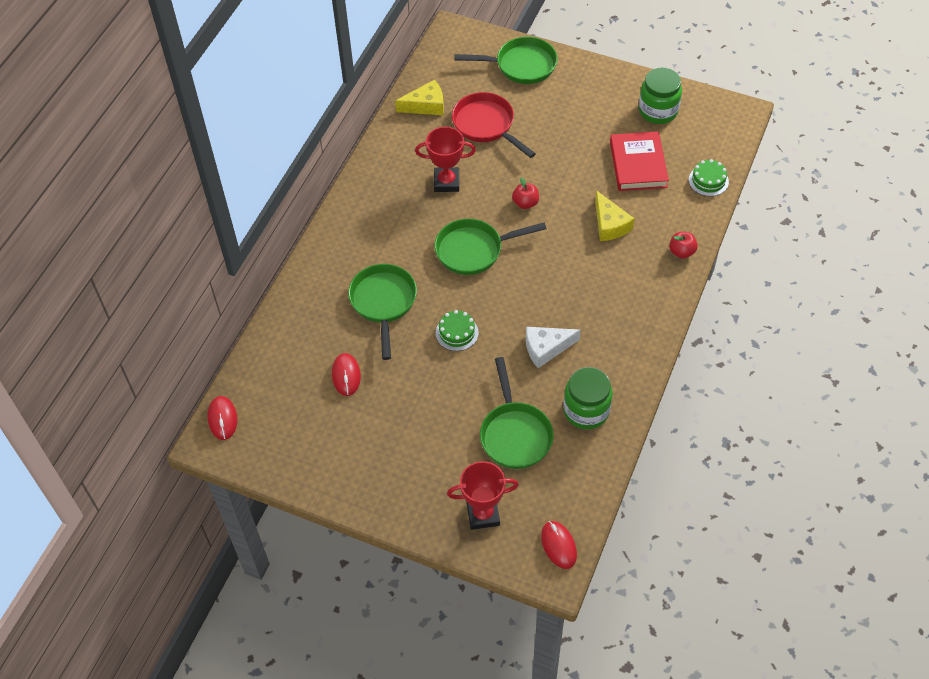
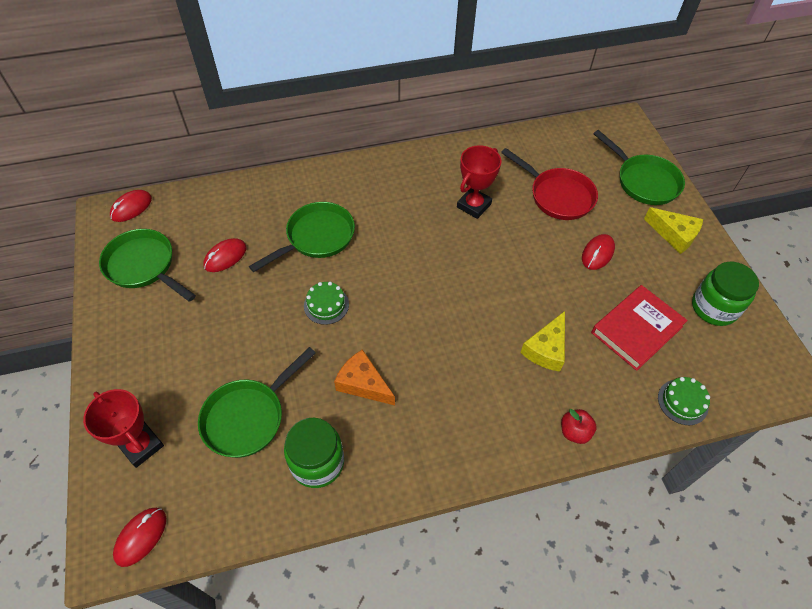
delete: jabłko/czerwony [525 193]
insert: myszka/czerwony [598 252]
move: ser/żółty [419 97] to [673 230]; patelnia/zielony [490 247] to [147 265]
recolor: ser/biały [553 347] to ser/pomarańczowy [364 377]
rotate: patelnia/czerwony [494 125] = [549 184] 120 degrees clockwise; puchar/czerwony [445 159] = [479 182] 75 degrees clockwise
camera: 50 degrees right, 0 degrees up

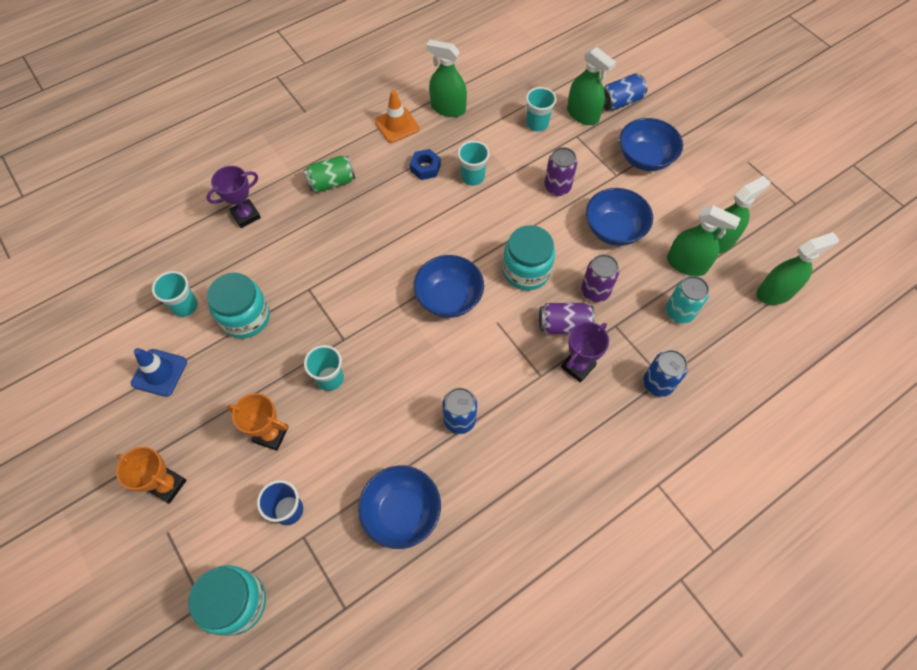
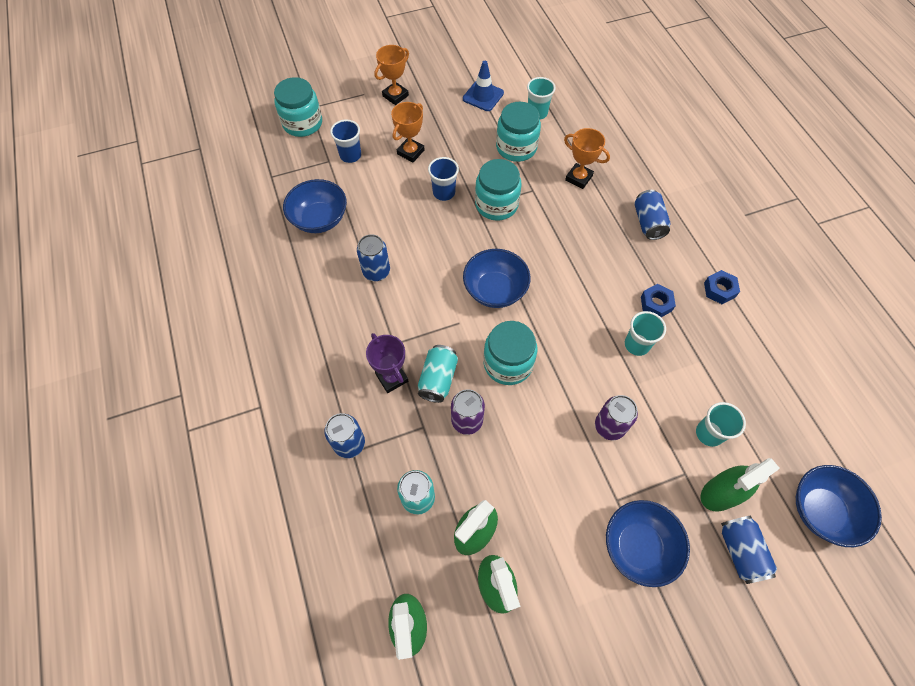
delete: spryskiwacz/zielony [446 78]; puchar/fioletowy [233 197]
insert: puchar/pomarańczowy [587 158]; słoik/turkusowy [498 190]
move: miska/niebieski [619 217] to [839 506]
replace: pachołek/pomarańczowy [397 116] to nakrętka/niebieski [722 287]
recolor: puszka/zielony [329 174] to puszka/niebieski [652 215]; puszka/fioletowy [567 318] to puszka/turkusowy [438 374]; szklanka/turkusowy [324 368] to szklanka/niebieski [443 179]
camera: 105 degrees right, 0 degrees up

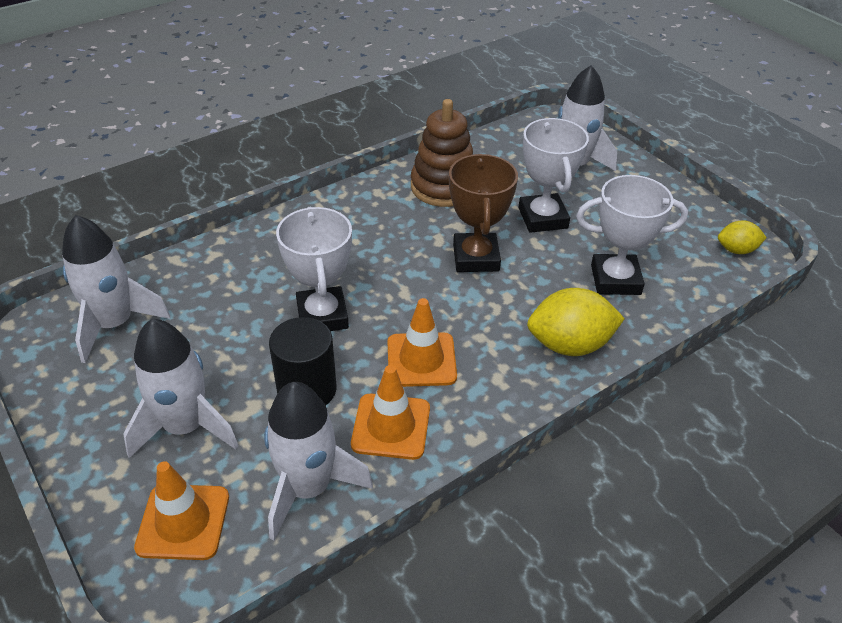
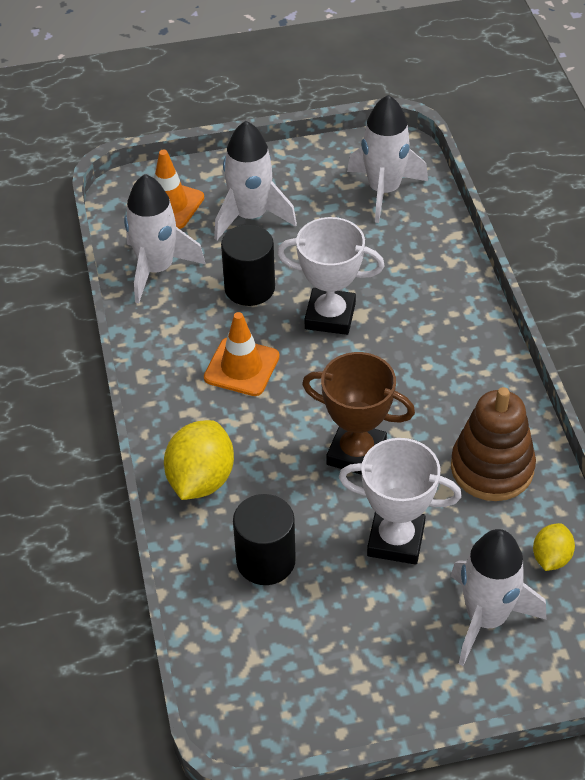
delete: pachołek/pomarańczowy [390 412]
move: cytryna/żółty [742 237] to [554 547]
replace: puchar/biały [632 235] to walec/czarny [264 539]
camera: 115 degrees right, 5 degrees up

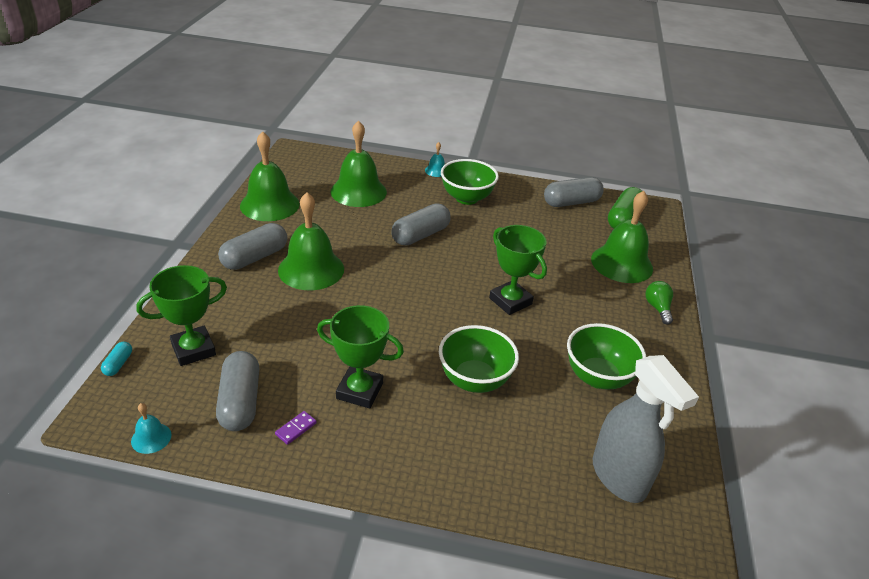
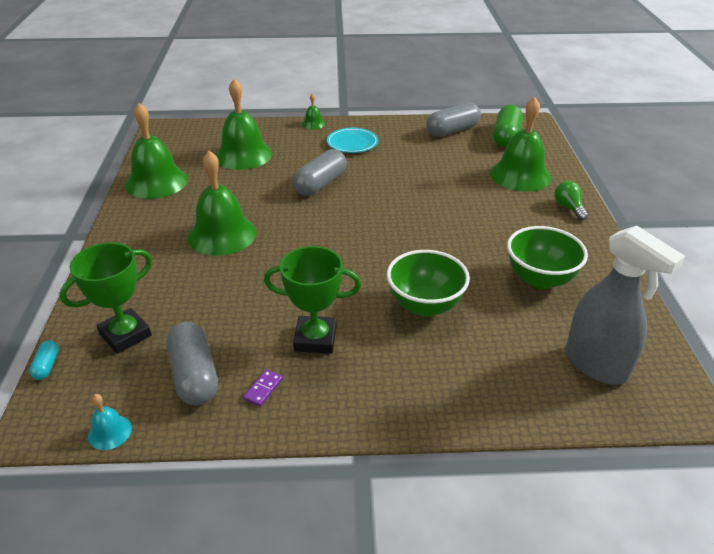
delete: kapsułka/szary [252 246]; puchar/zielony [518 270]
replace: miska/zielony [470 182] to talerz/turkusowy [353 140]
recolor: dzwonek/turkusowy [435 159] to dzwonek/zielony [313 111]
camera: 10 degrees left, 0 degrees up

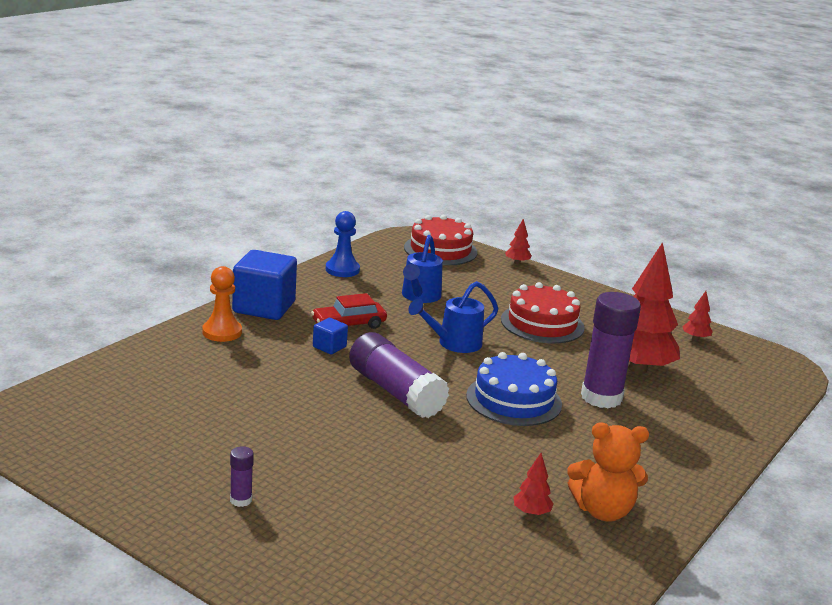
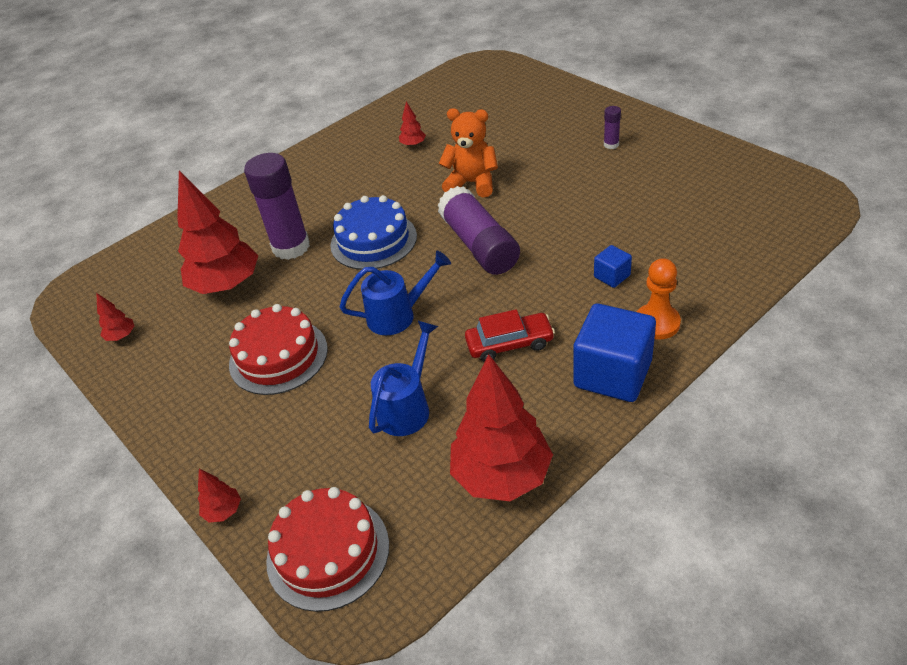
move: sześcian/niebieski [330 336] to [613 266]; miś/pomarańczowy [608 472] to [468 152]
replace: pionek/niebieski [343 244] to drzewko/czerwony [501 427]
camera: 160 degrees left, 20 degrees up

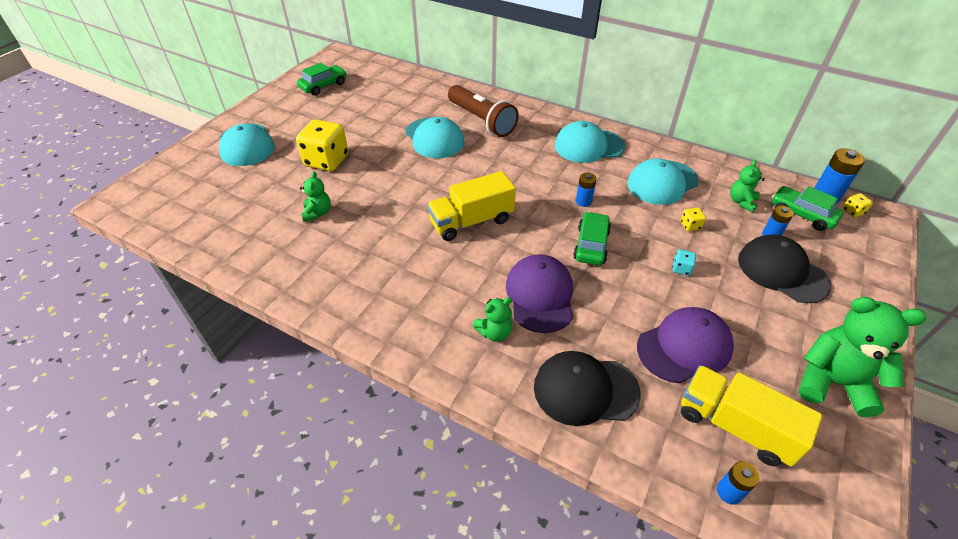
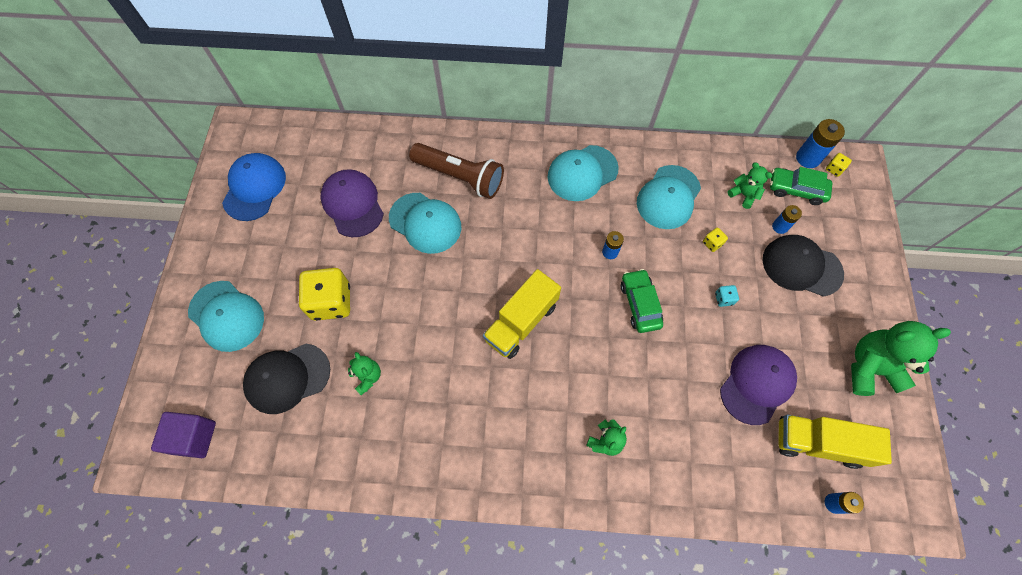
insert: sześcian/fioletowy [183 435]
move: czapka/fioletowy [539 293] to [352 203]; czapka/czarny [587 388] to [286 379]
replace: samochód/zielony [322 79] to czapka/niebieski [254 187]
rotate: miś/zielony [747 186] = [749 185] 135 degrees clockwise
camera: 25 degrees left, 20 degrees up

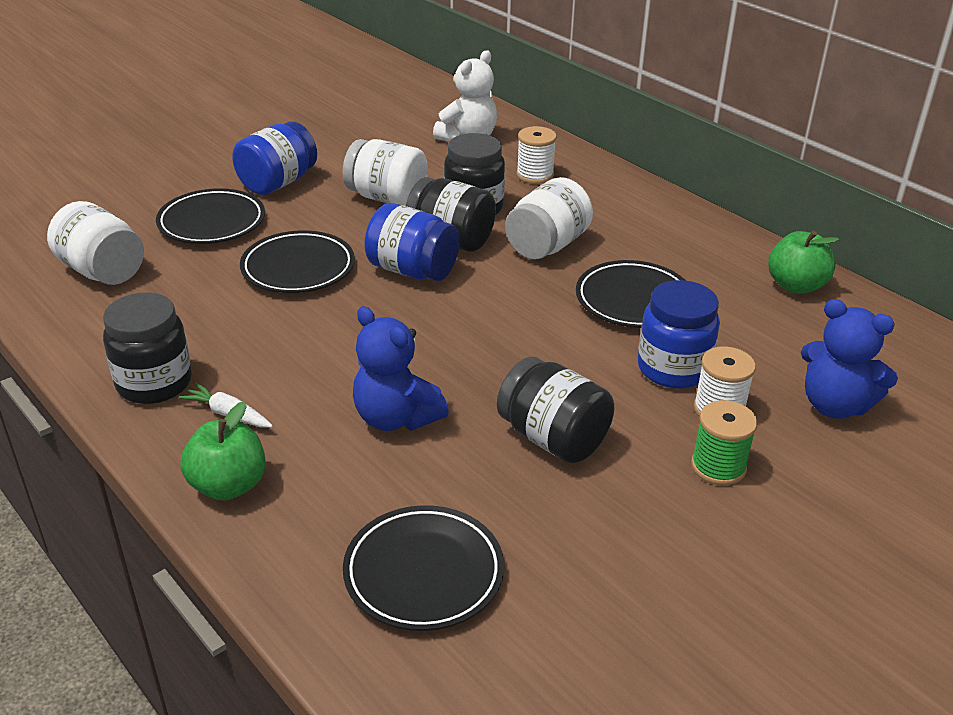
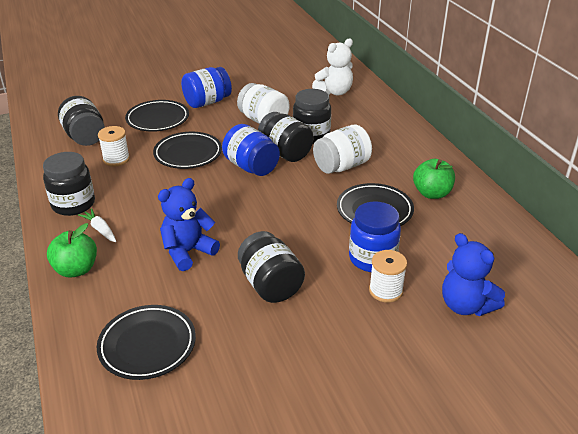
delete: szpulka/zielony [724 442]
move: szpulka/biały [536 155] to [114 146]; jabłko/zielony [803 262] to [434 179]
recolor: słoik/biały [95 243] to słoik/czarny [81 121]
rotate: miś/niebieski [401 368] = [189 224] 75 degrees clockwise
camera: 20 degrees right, 0 degrees up

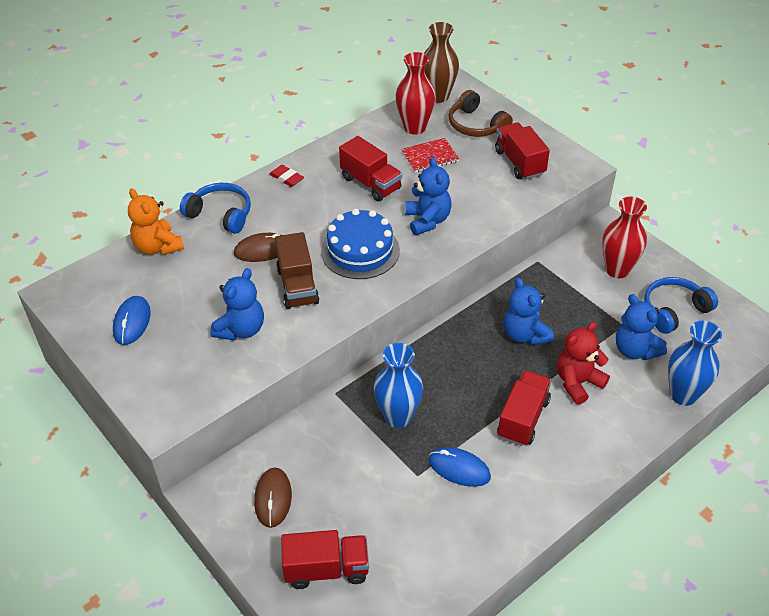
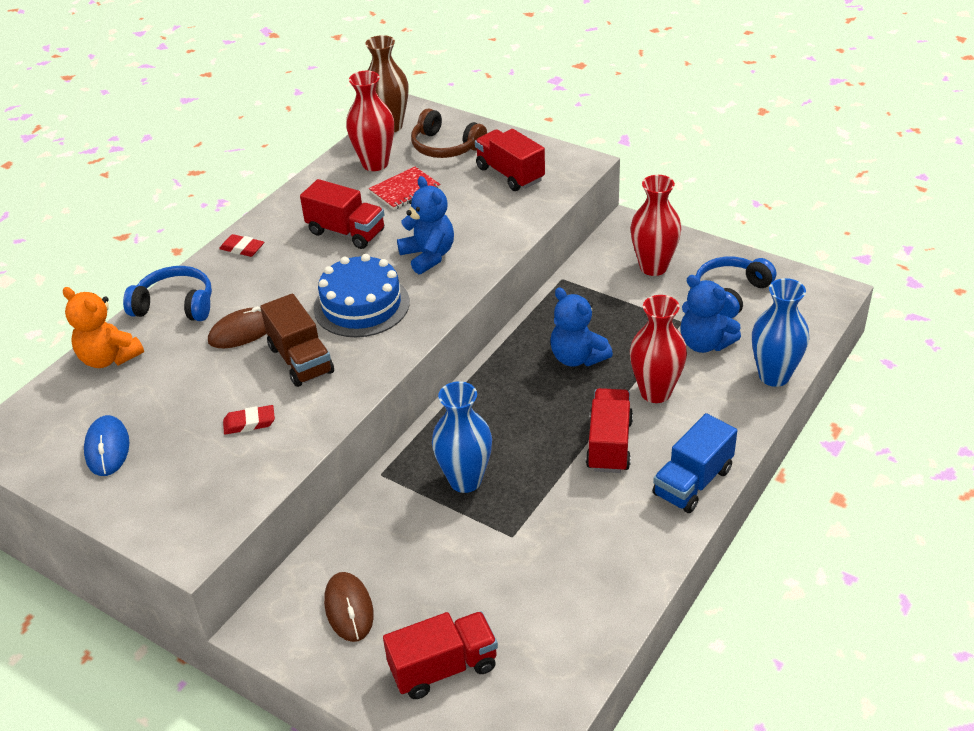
delete: myszka/niebieski [460 467]
insert: ciężarówka/niebieski [695 463]
replace: miś/niebieski [237 304] to gumka do mazania/czerwony [249 420]; miś/czerwony [583 363] to wazon/czerwony [658 349]
camera: 15 degrees left, 5 degrees down

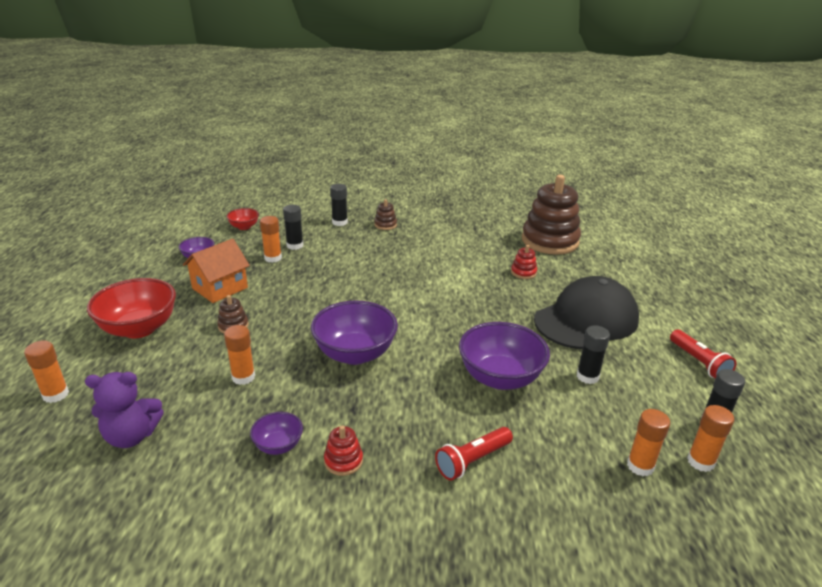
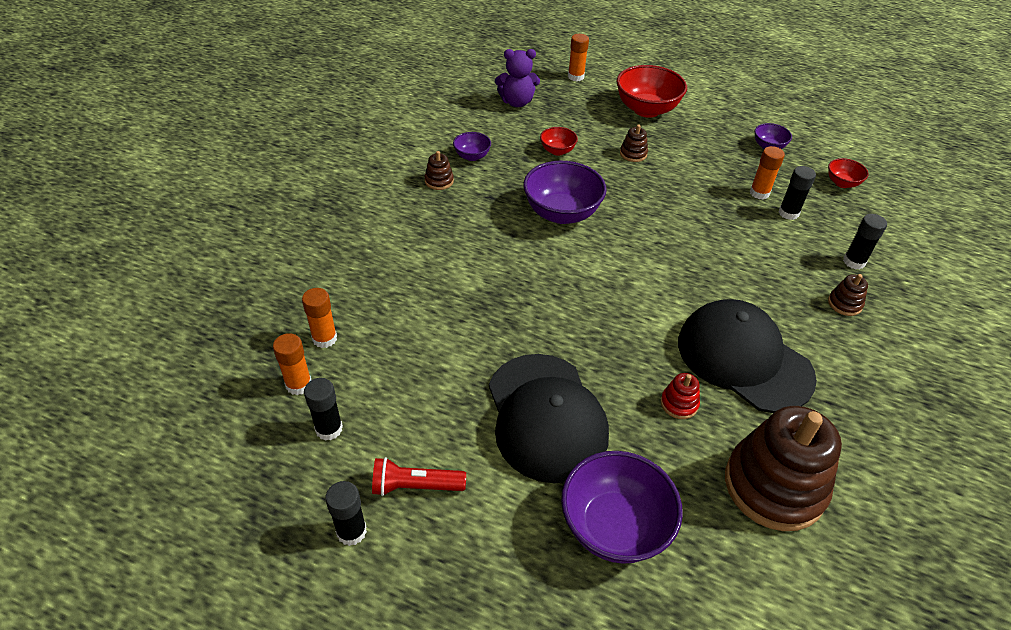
delete: domek/pomarańczowy [216 271]; latarka/czerwony [474 454]
insert: czapka/czarny [747 356]
move: miska/fioletowy [504 356] to [622 507]; klej w sztyfcie/czarny [593 354] to [346 513]
replace: klej w sztyfcie/pomarańczowy [239 355] to miska/czerwony [559 141]
recolor: zabawka nakładanka/czerwony [343 450] to zabawka nakładanka/brązowy [439 170]
rotate: miś/fioletowy [124 410] = [517 78] 105 degrees counterclockwise
camera: 110 degrees right, 15 degrees up

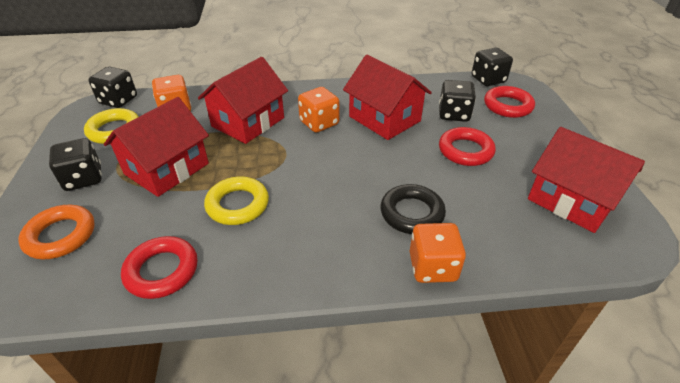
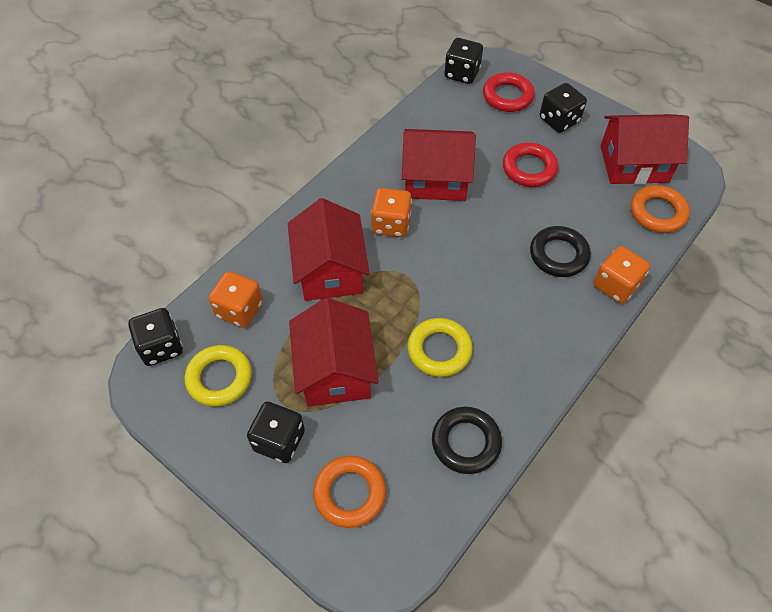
insert: pierścień/pomarańczowy [660 209]
move: kostka do gry/czarny [457 101] to [563 108]
recolor: pierścień/czerwony [159 267] to pierścień/czarny [467 440]
camera: 45 degrees left, 15 degrees up

